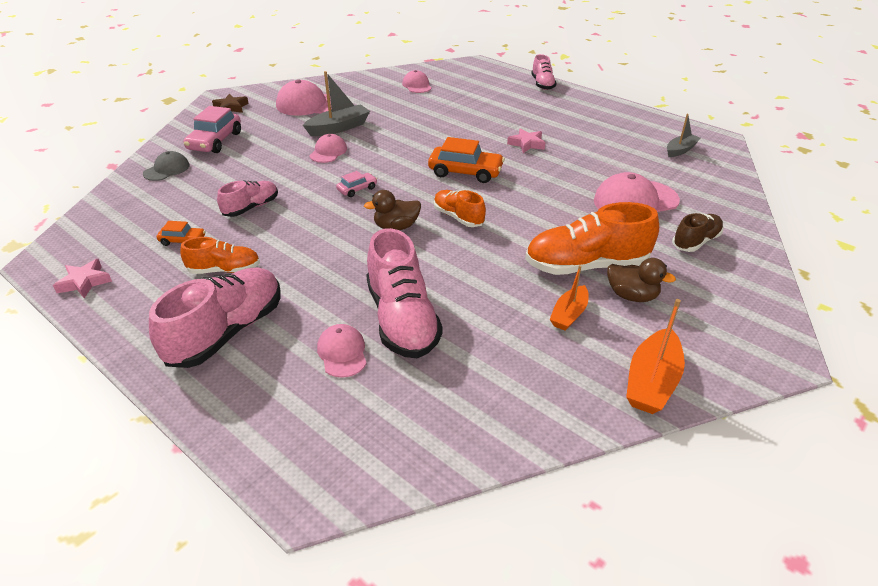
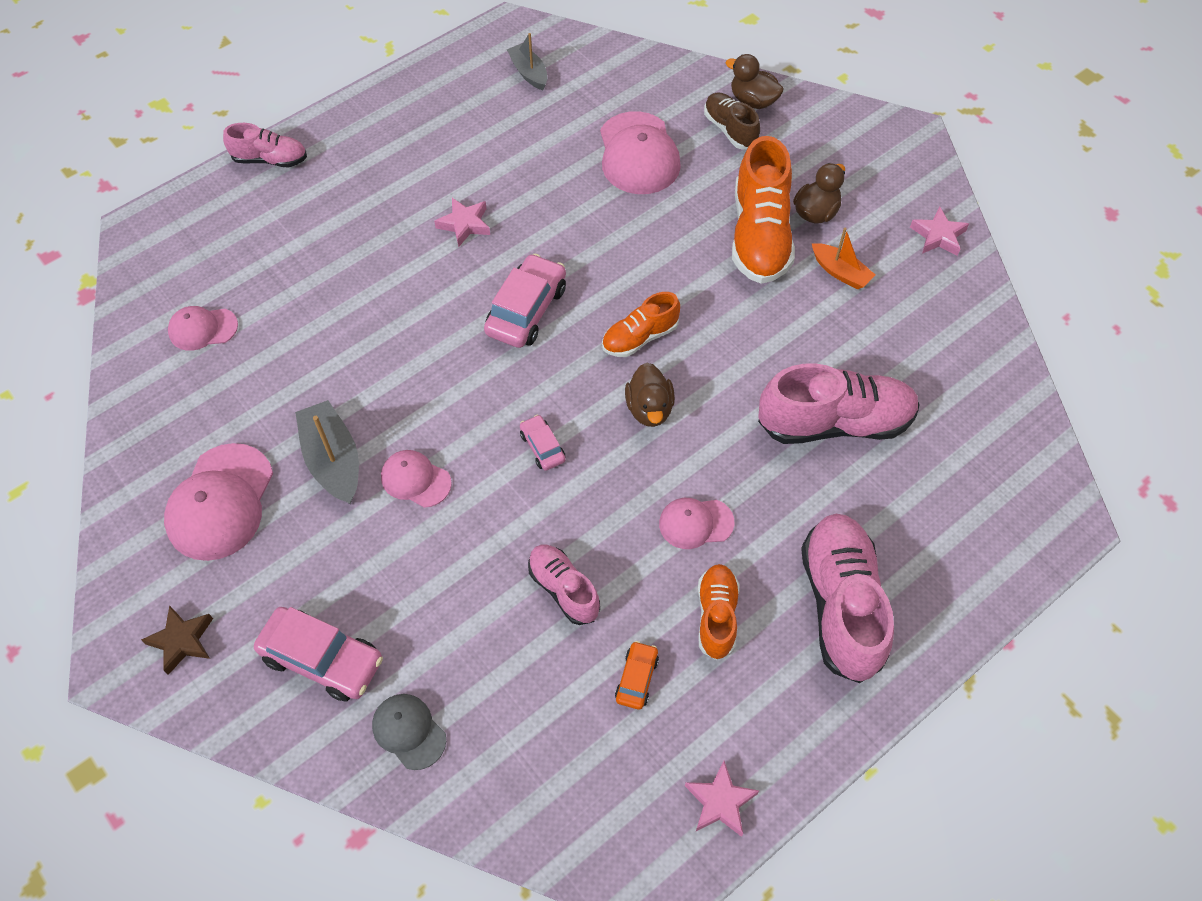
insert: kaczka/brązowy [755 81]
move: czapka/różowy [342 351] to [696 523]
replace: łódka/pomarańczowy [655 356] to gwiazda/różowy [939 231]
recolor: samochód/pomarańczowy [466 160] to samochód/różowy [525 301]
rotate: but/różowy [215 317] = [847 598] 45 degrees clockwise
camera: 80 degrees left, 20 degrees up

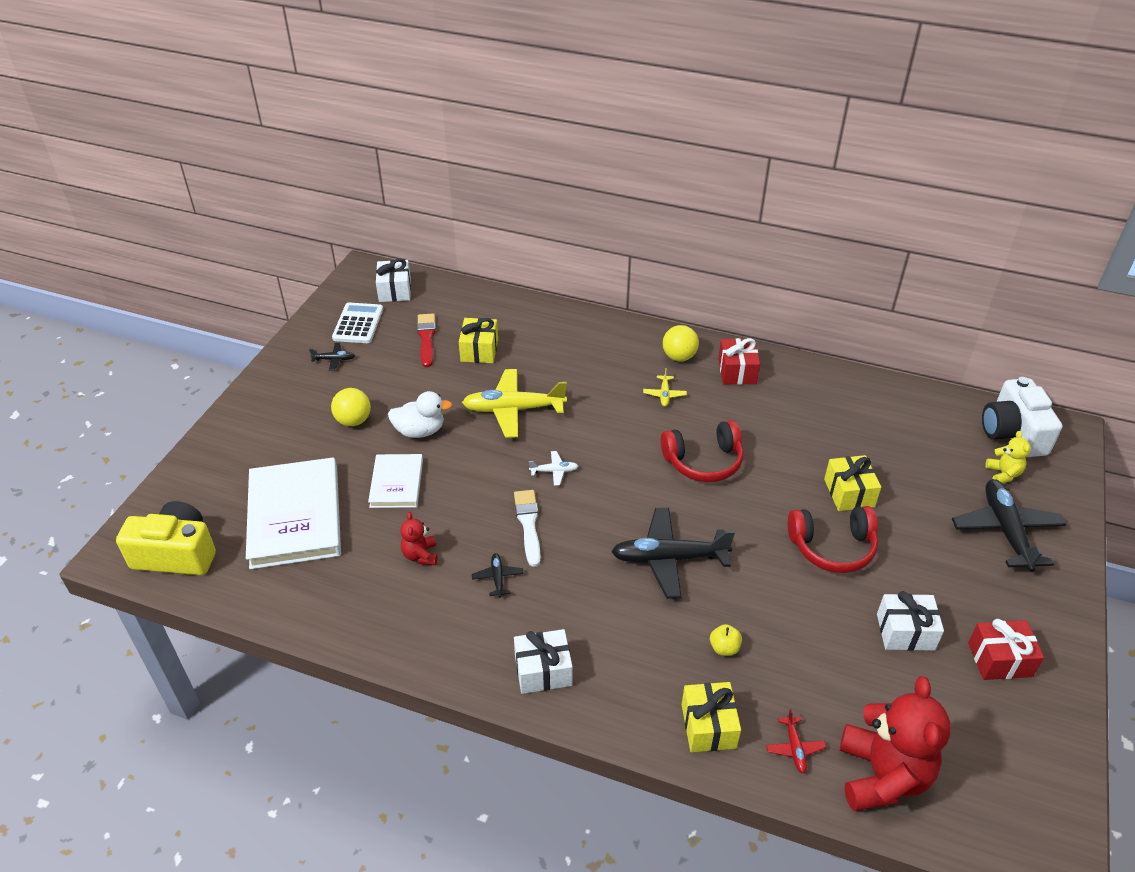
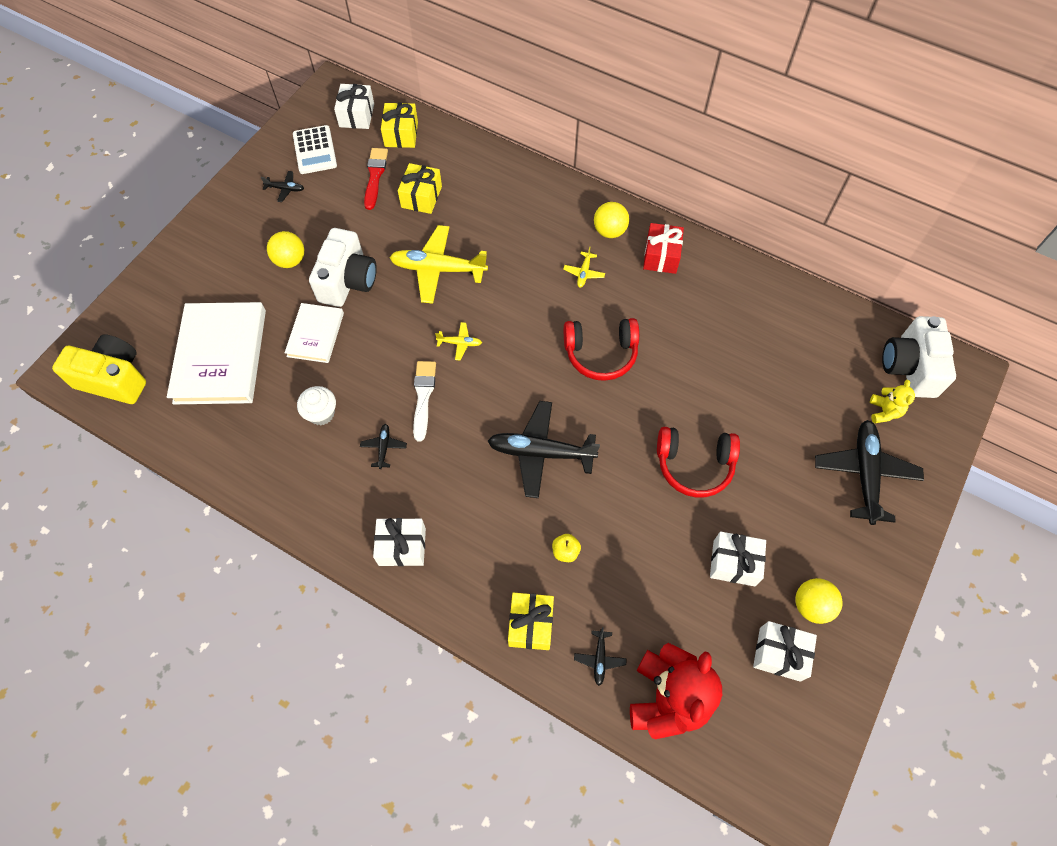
insert: prezent/biały [785 651]
move: prezent/żółty [852 483] to [399 125]
replace: kaczka/biały [420 414] to aparat fotograficzny/biały [343 267]; miś/czerwony [418 538] to muffinka/biały [316 405]; prezent/czerwony [1006 649] to piłka/żółty [819 601]
recolor: samolot/biały [553 468] to samolot/żółty [458 341]; samolot/czerwony [796 741] to samolot/czarny [600 656]
rotate: kalkulator/biały [357 323] = [315 149] 150 degrees clockwise
camera: 10 degrees right, 20 degrees up

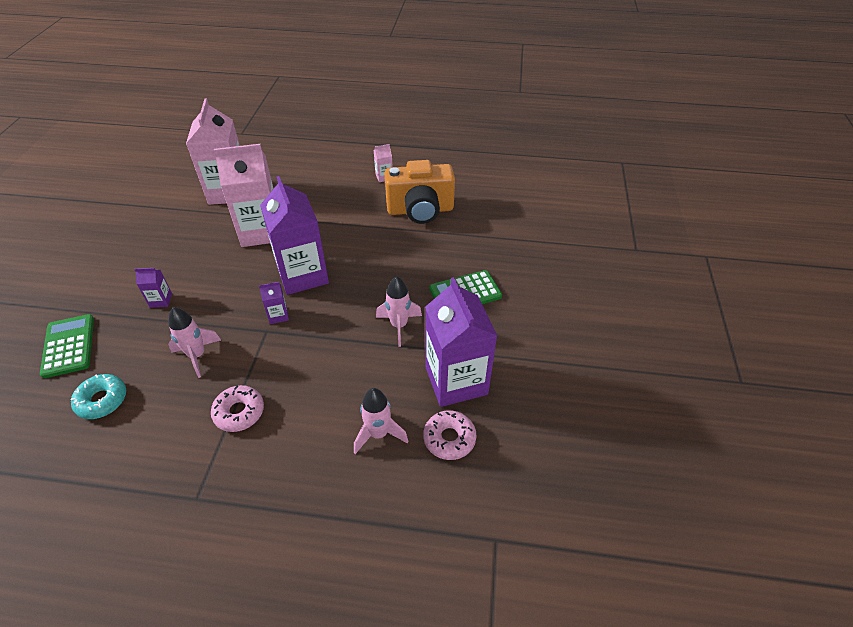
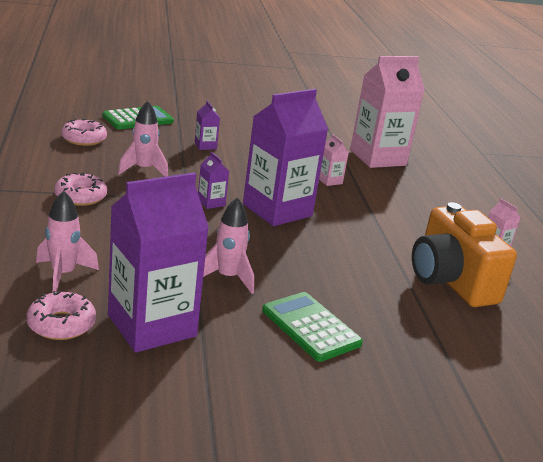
recolor: donut/turkusowy [98 396] to donut/różowy [84 132]
resize: karton mleka/różowy [244 195] = [334 160] x0.41
camera: 70 degrees right, 20 degrees down

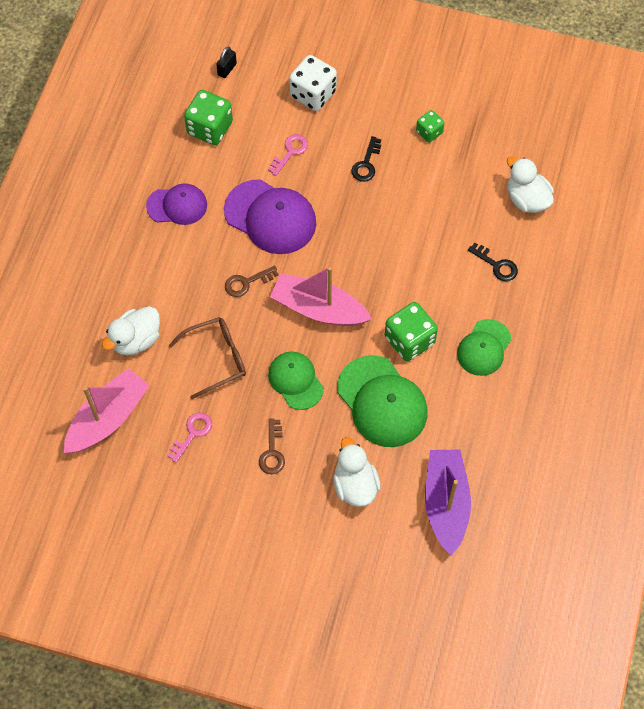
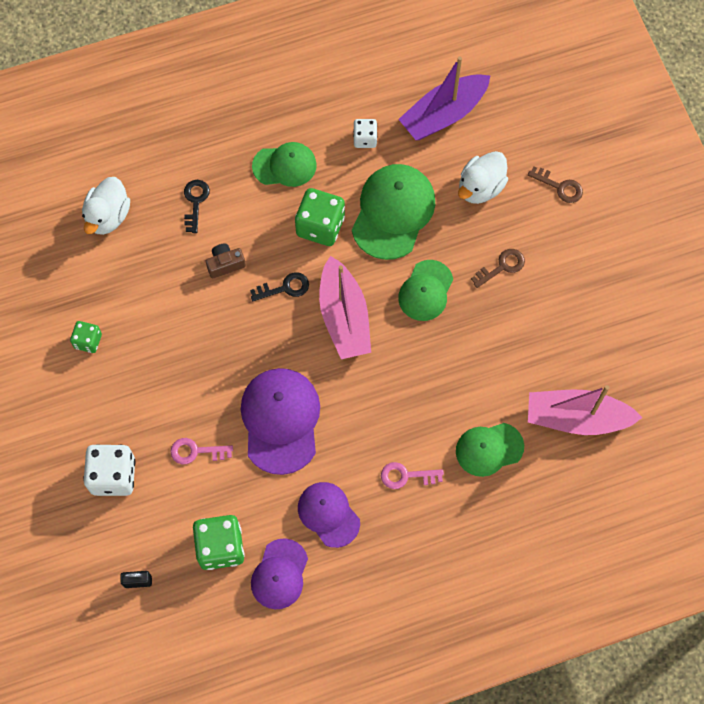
delete: okulary/brązowy [207 358]
insert: kostka do gry/biały [365 133]; aparat fotograficzny/brązowy [226 261]; czapka/fioletowy [279 573]
move: klucz/czarny [366 159] to [279 286]; klucz/brązowy [252 281] to [555 184]; klucz/różowy [189 438] to [412 475]
replace: kaczka/biały [131 331] to czapka/zielony [490 450]
camera: 125 degrees left, 5 degrees up

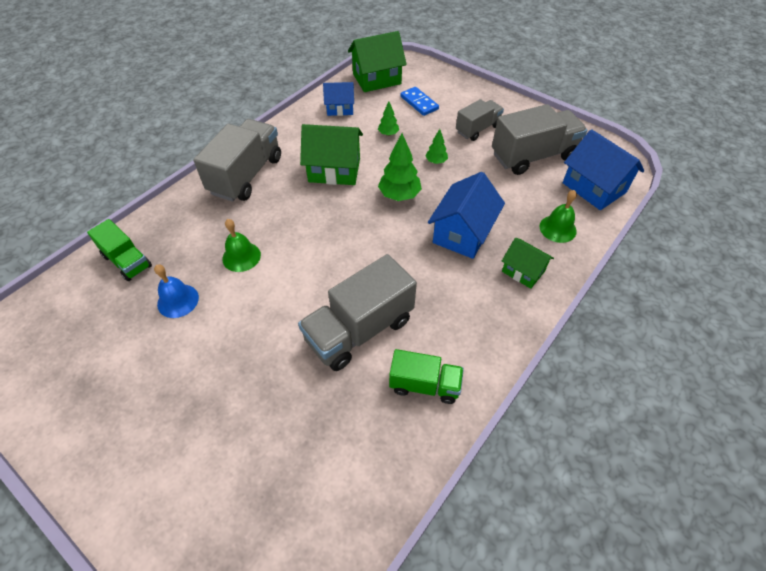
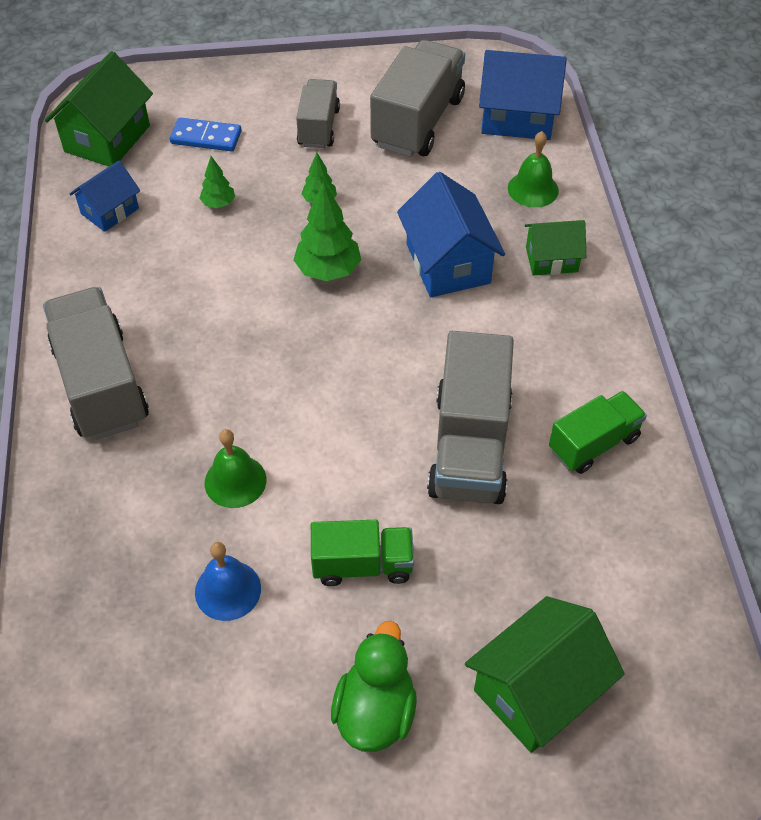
insert: kaczka/zielony [374 686]
move: domek/zielony [331 154] to [545 674]; ciężarówka/zielony [119 250] to [362 553]
camera: 45 degrees left, 0 degrees up

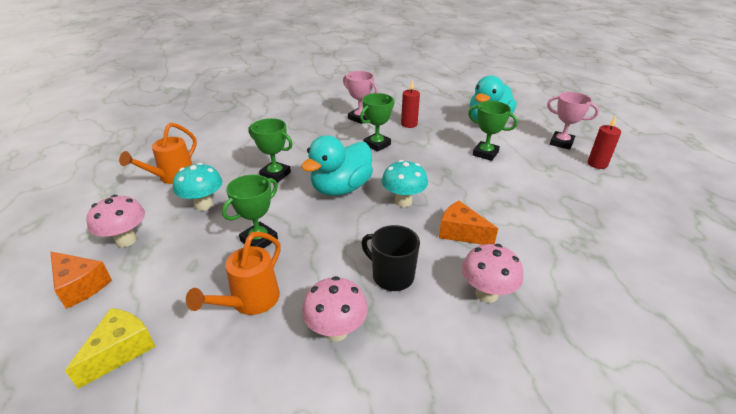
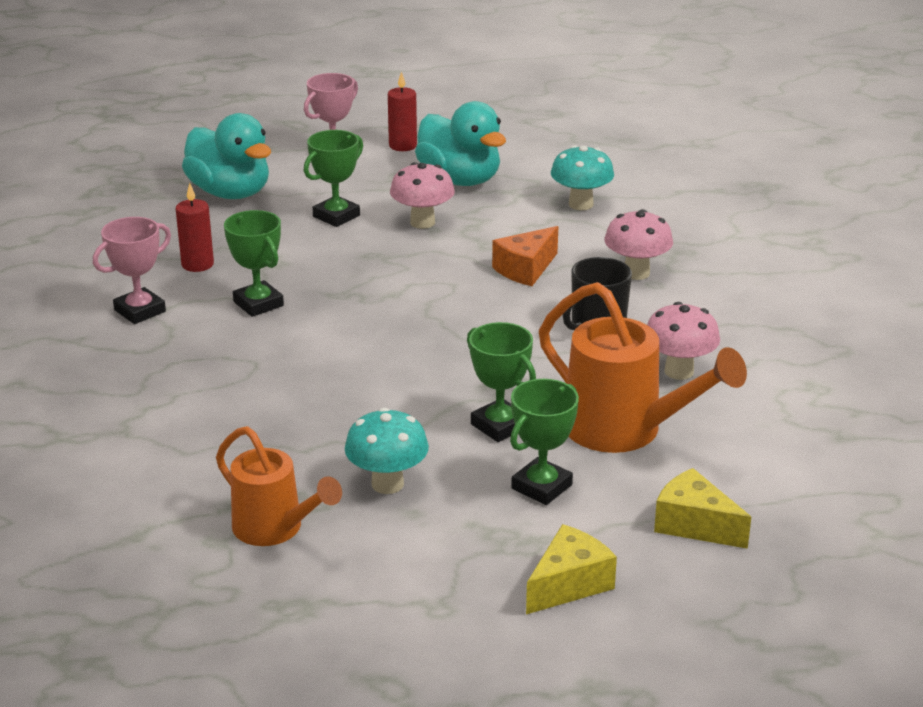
move: puchar/zielony [270 150] to [544 442]; kaczka/turkusowy [337 165] to [460 143]; grzyb/turkusowy [405 183] to [582 177]; grzyb/różowy [116 221] to [422 195]
recolor: ser/pomarańczowy [81 280] to ser/żółty [571 569]
resize: konewka/pomarańczowy [233 273] = [643 367] x1.52
camera: 80 degrees left, 5 degrees down

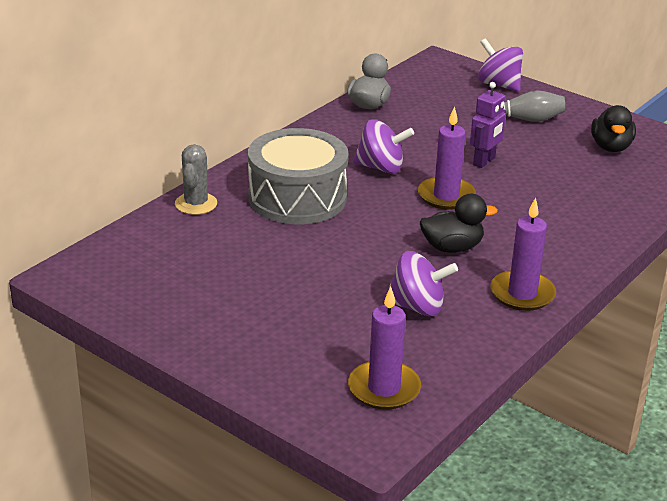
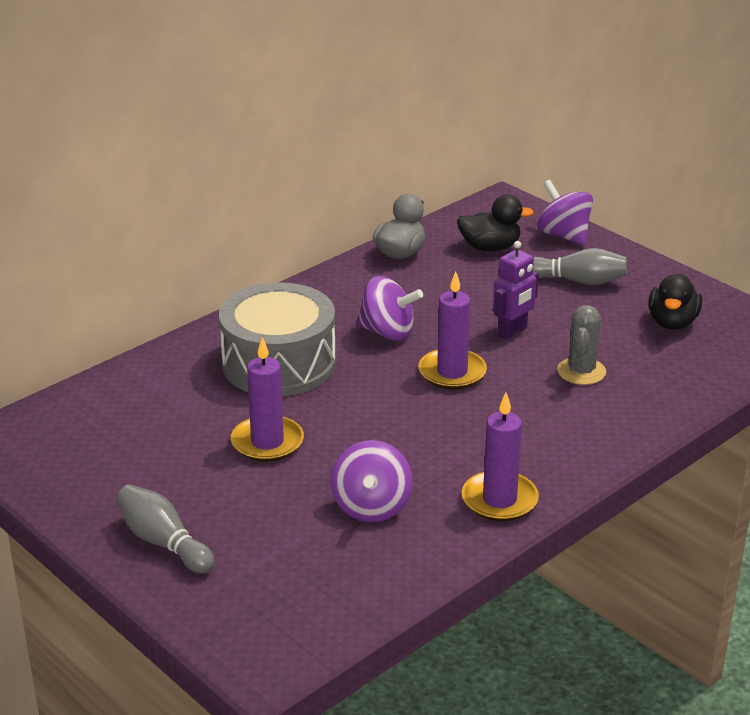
insert: kręgiel/szary [165 529]
move: kaktus/szary [196 179] to [581 345]; kaczka/czarny [459 223] to [495 223]; świeca/fioletowy [384 348] to [267 399]
rotate: bączek/fioletowy [421 283] = [372 481] 75 degrees clockwise
camera: 10 degrees right, 0 degrees up

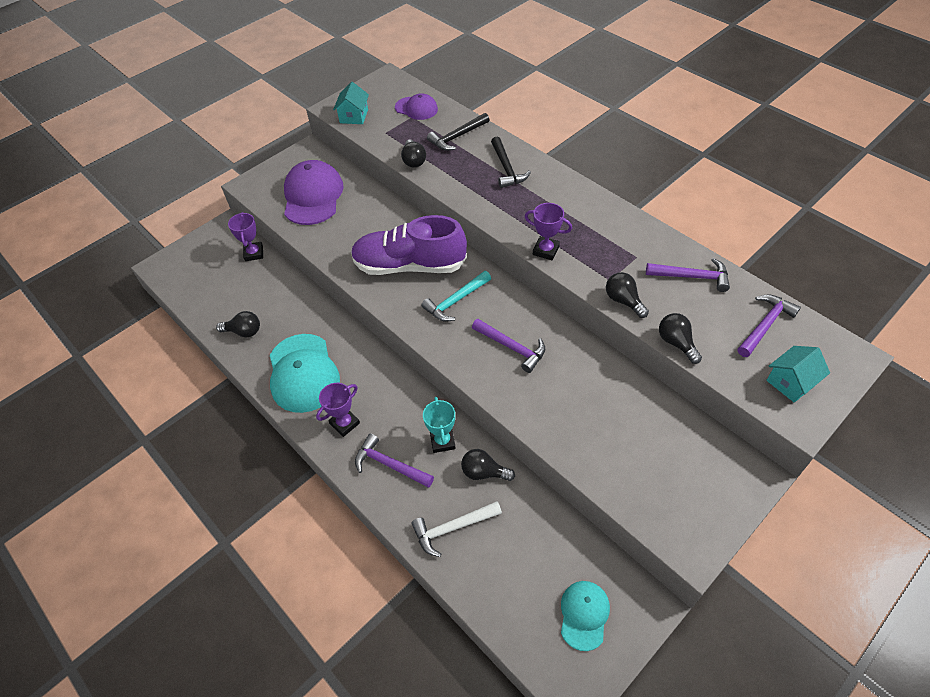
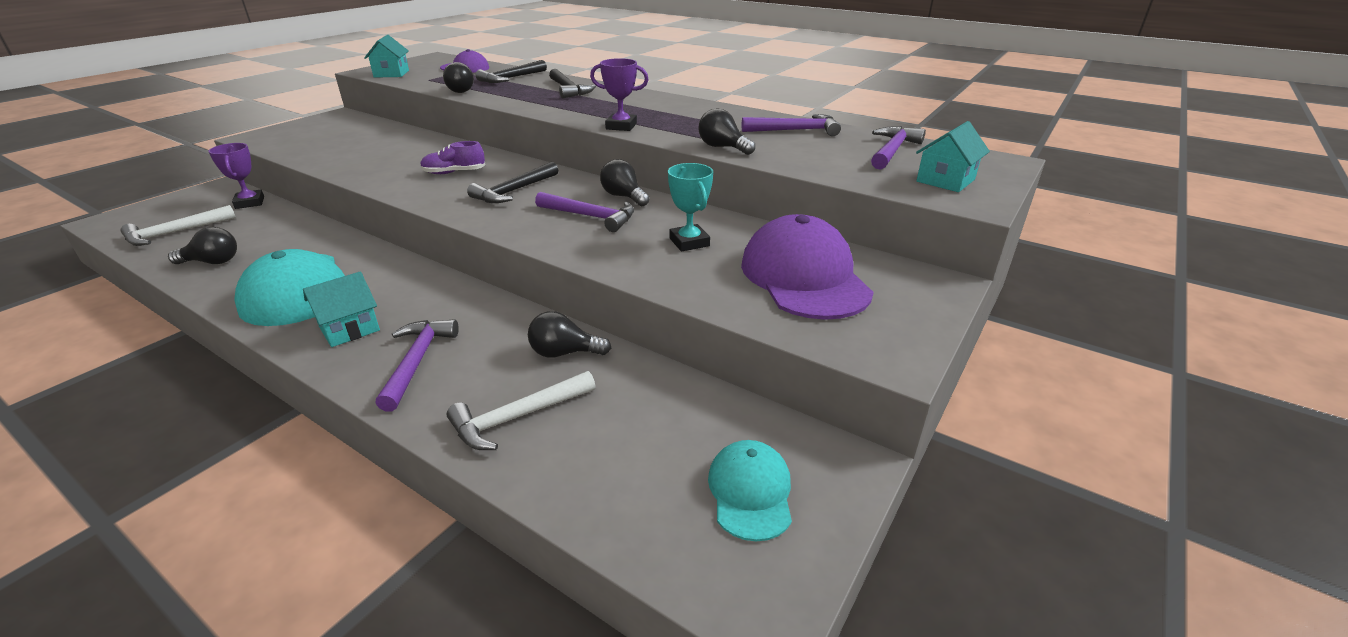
insert: młotek/biały [178 225]
move: czapka/fioletowy [314 192] to [807 267]; żarówka/czarny [680 338] to [625 182]; puchar/turkusowy [439 425] to [690 207]
replace: puchar/fioletowy [338 410] to domek/turkusowy [341 309]
recolor: młotek/turkusowy [456 296] to młotek/czarny [512 182]
rotate: młotek/fioletowy [394 461] = [417 365] 75 degrees clockwise
resize: but/fioletowy [409 245] = [453 157] x0.43
camera: 15 degrees left, 20 degrees down

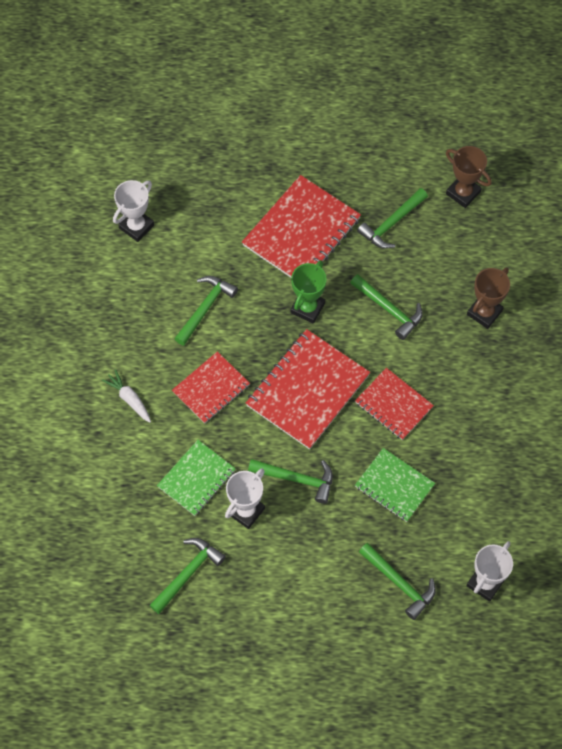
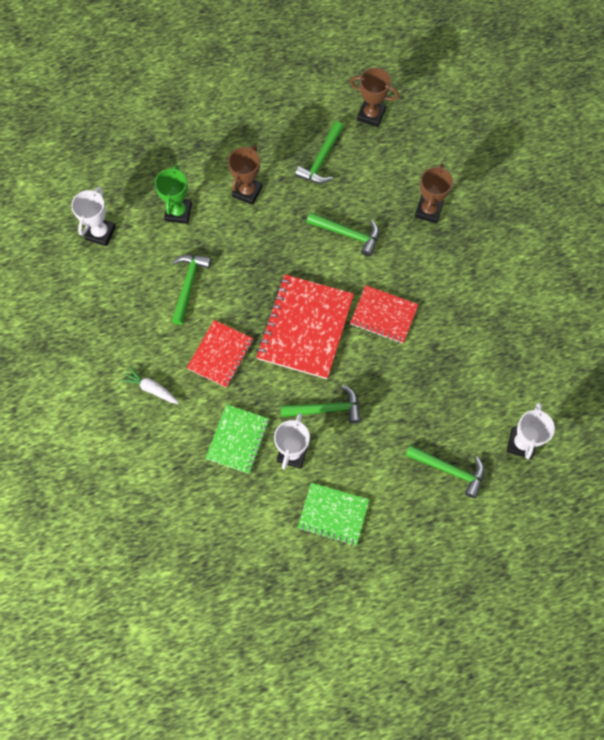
delete: młotek/zielony [187 576]
move: puchar/zielony [309 292] to [173 194]; zeszyt/zielony [395 485] to [334 514]
replace: zeszyt/czerwony [301 226] to puchar/brązowy [245 175]
camera: 20 degrees left, 5 degrees up

